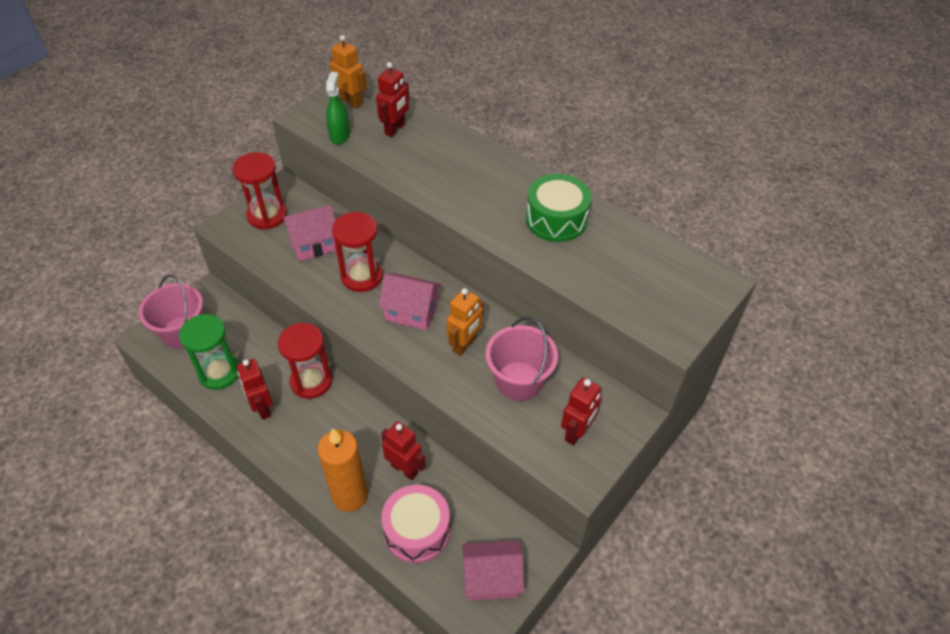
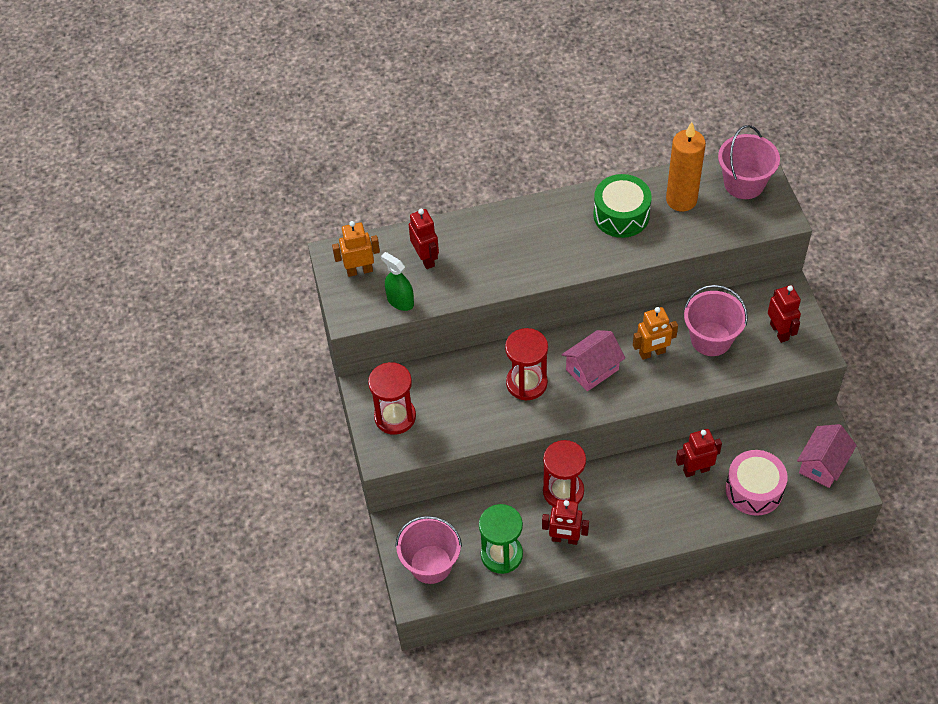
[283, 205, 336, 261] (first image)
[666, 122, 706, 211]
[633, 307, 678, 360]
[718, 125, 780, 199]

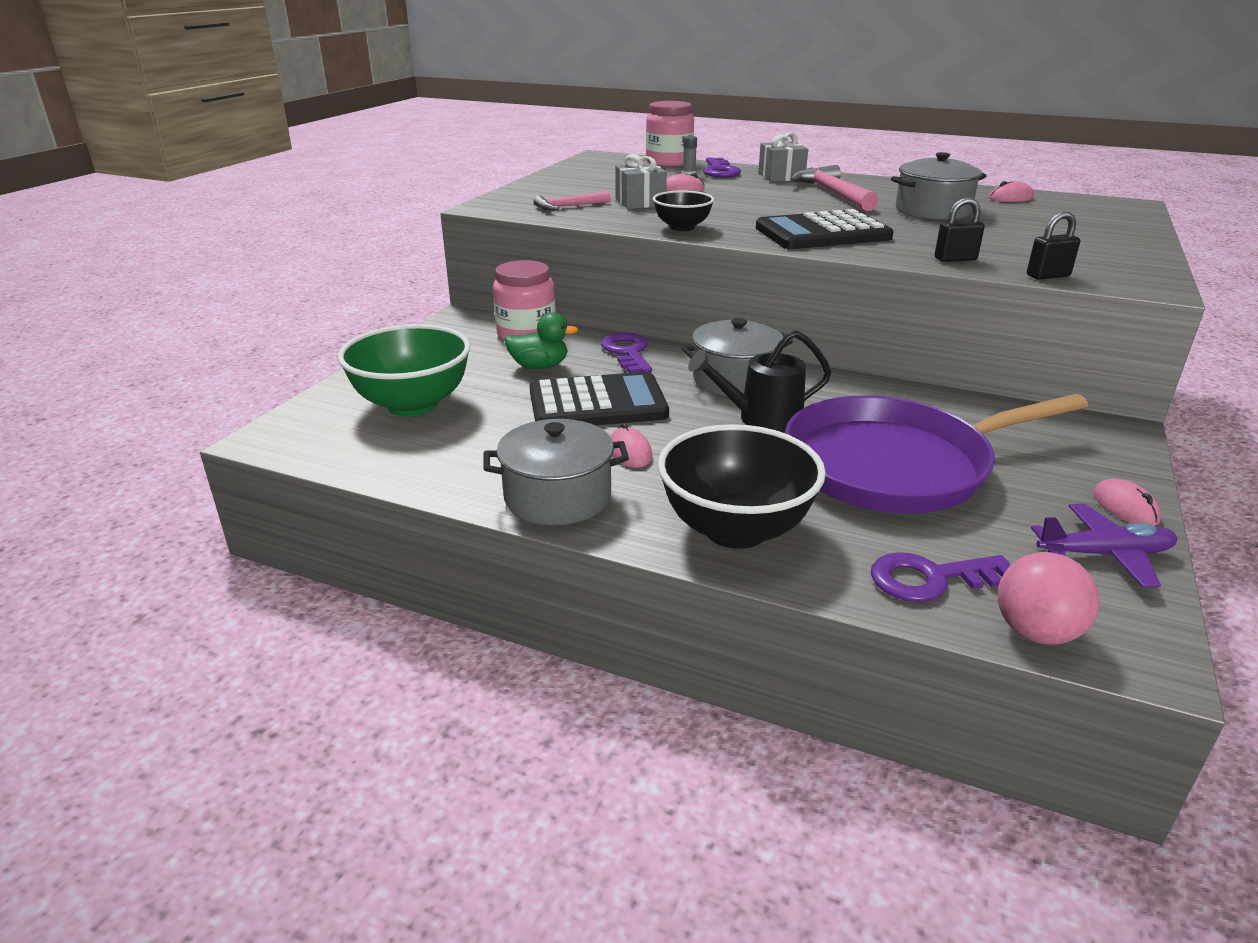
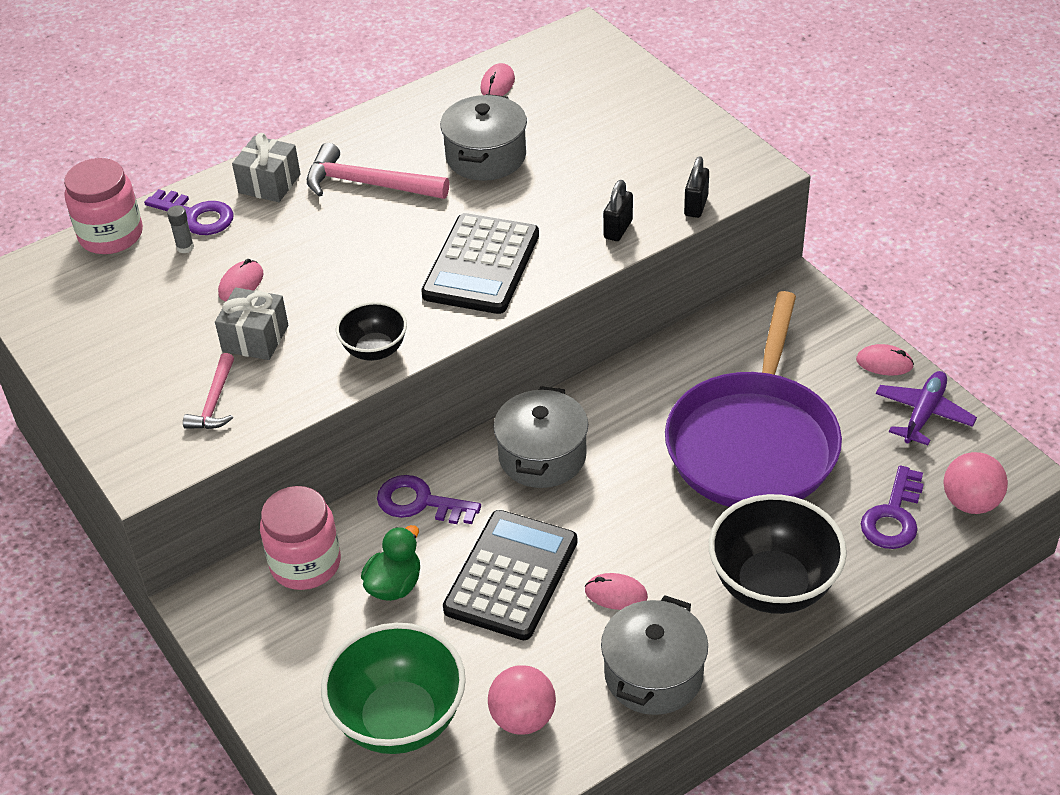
[688, 330, 831, 432] (first image)
[488, 665, 556, 735]

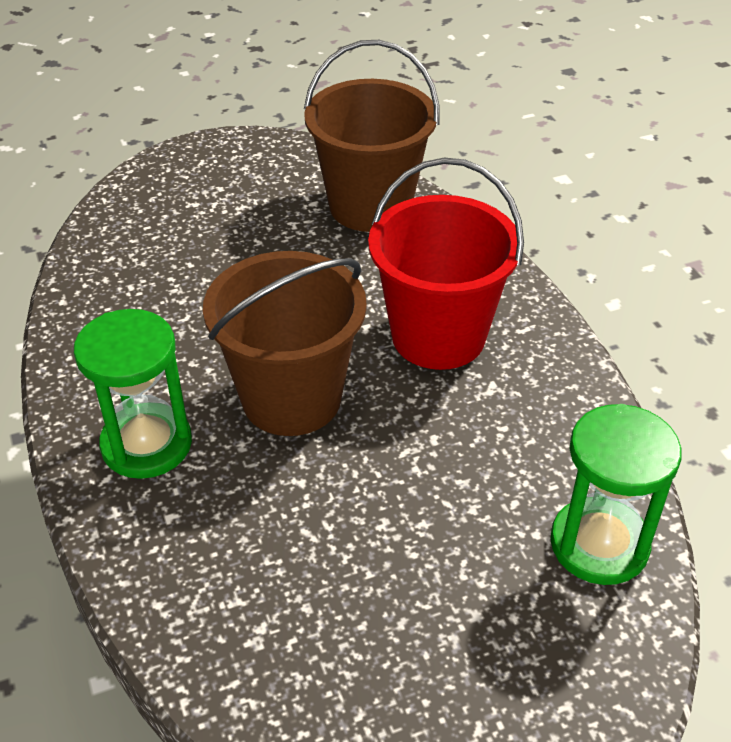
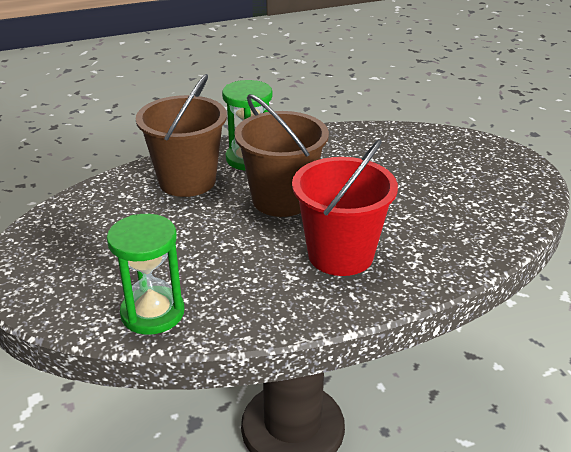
[136, 74, 227, 197]

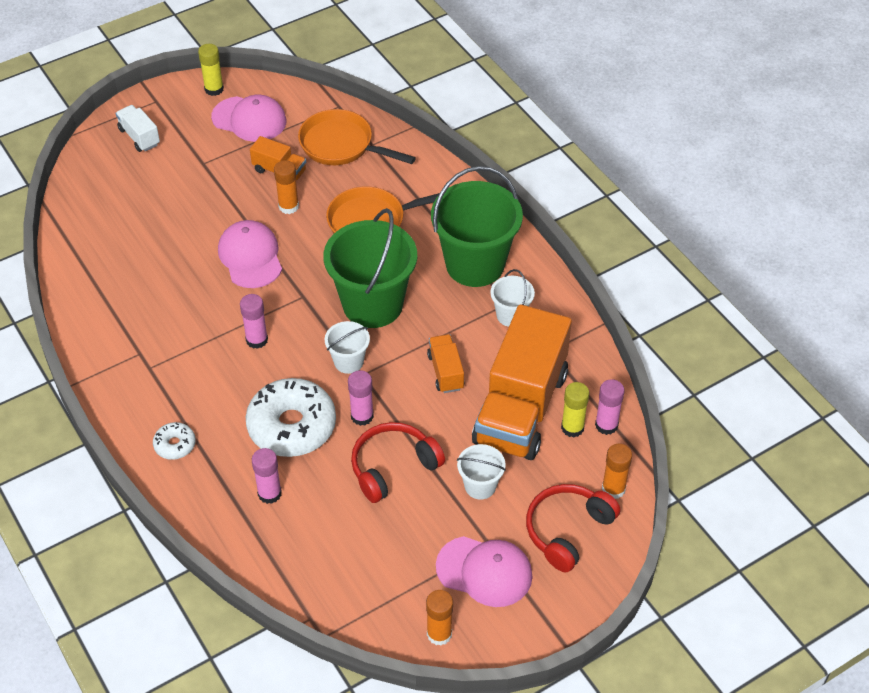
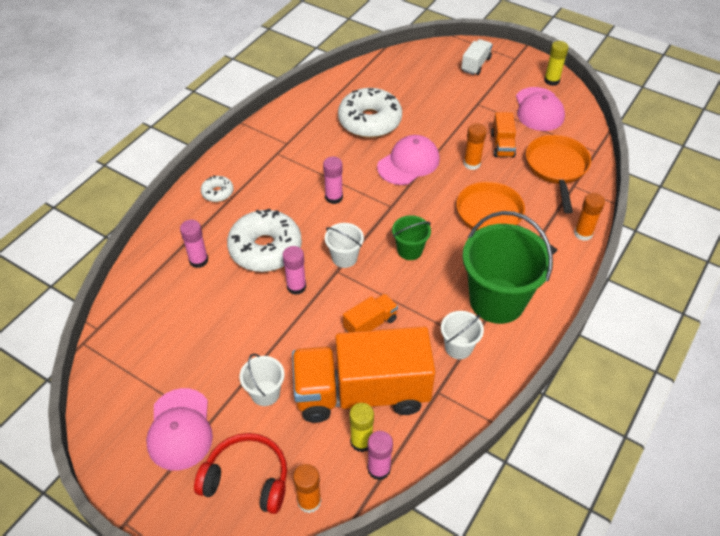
[392, 215, 431, 260]
[351, 422, 445, 503] (first image)
[574, 193, 605, 241]
[338, 88, 402, 138]

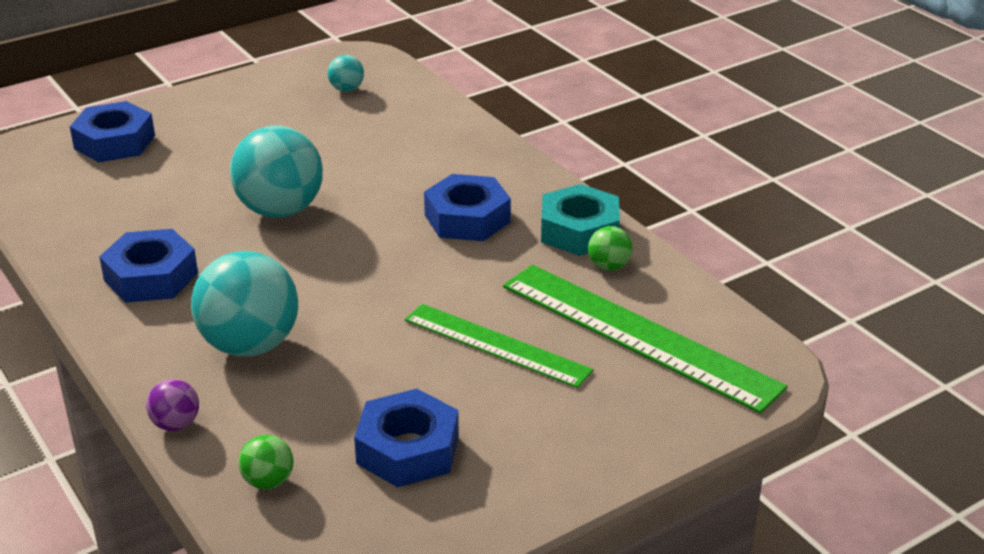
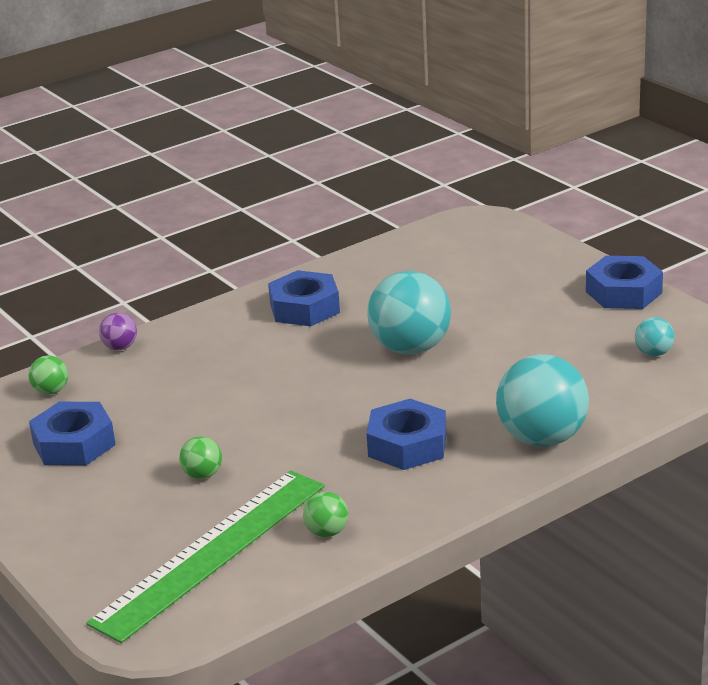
[586, 256, 663, 309]
[496, 354, 589, 447]
[179, 437, 222, 479]
[541, 184, 620, 256] (first image)

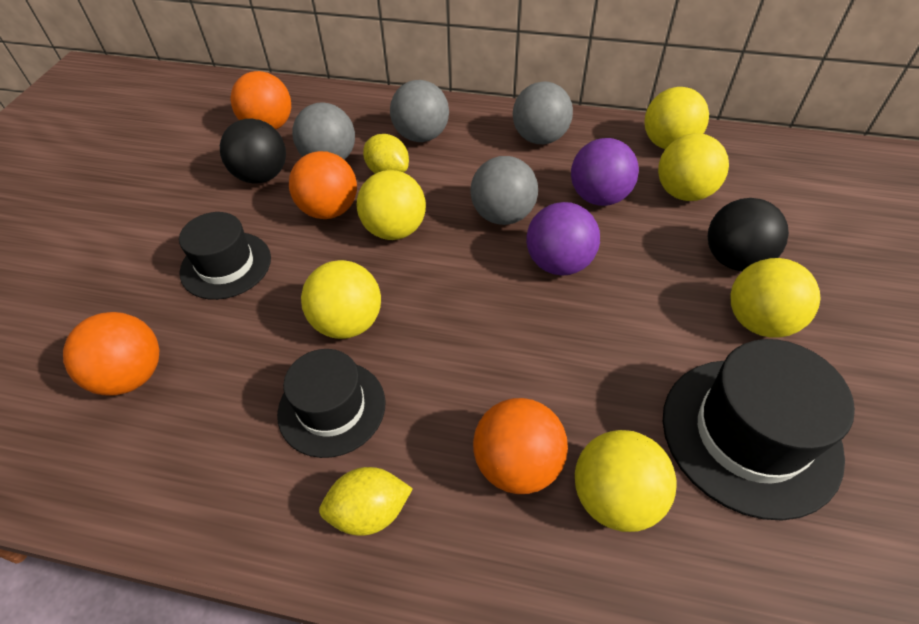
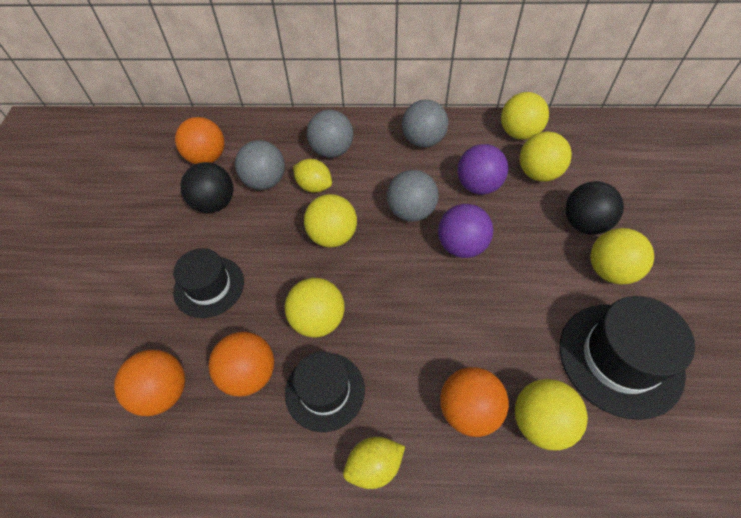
[208, 332, 274, 396]

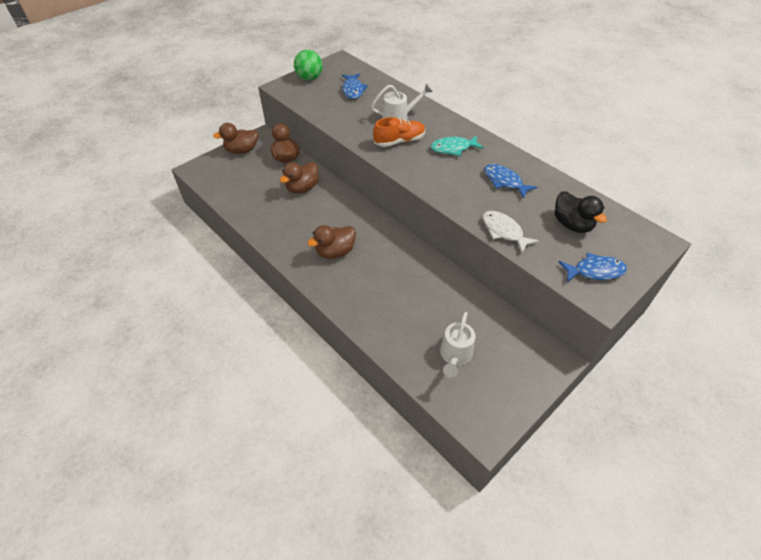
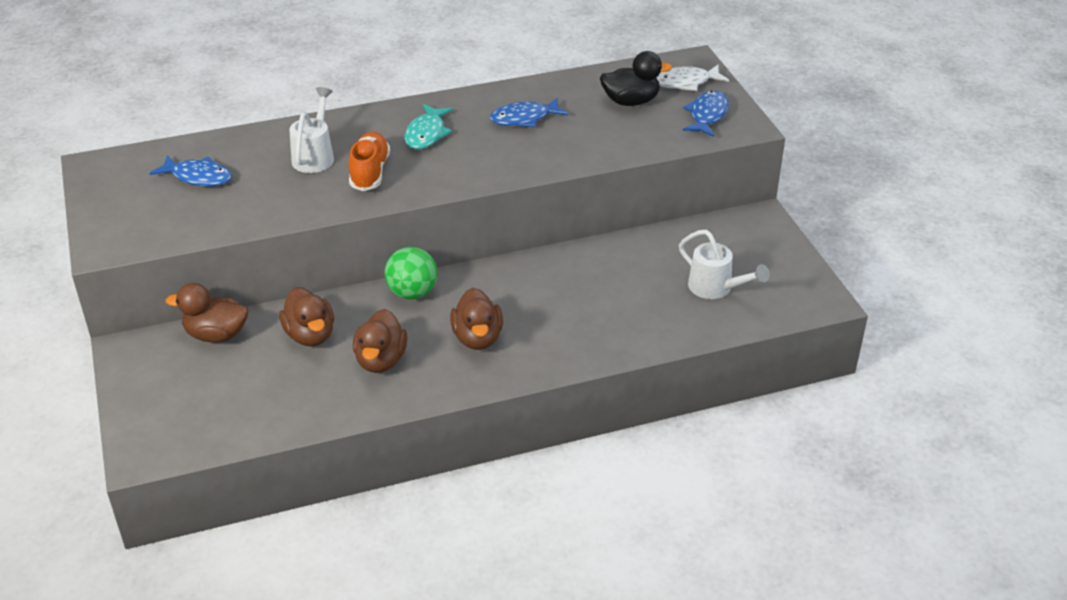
[353, 309, 407, 373]
[385, 247, 437, 299]
[656, 64, 729, 91]

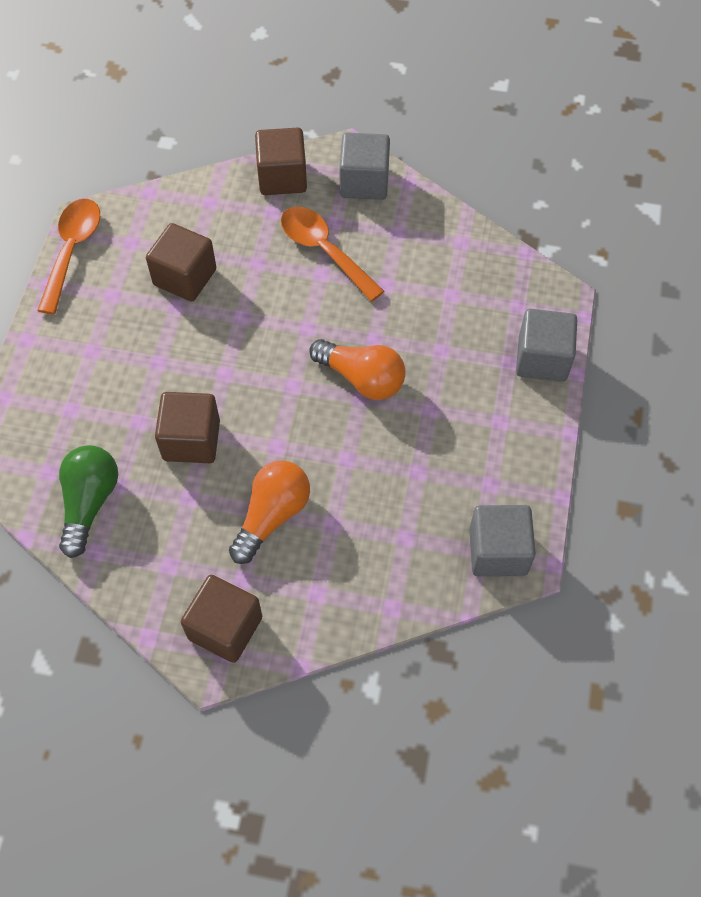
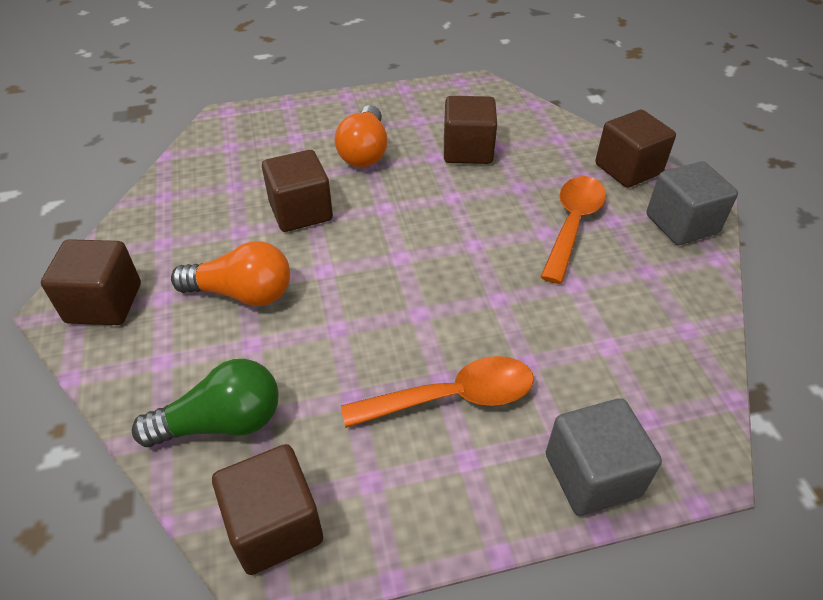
[341, 356, 534, 428]
[132, 359, 279, 447]
[334, 105, 388, 167]
[212, 444, 323, 575]

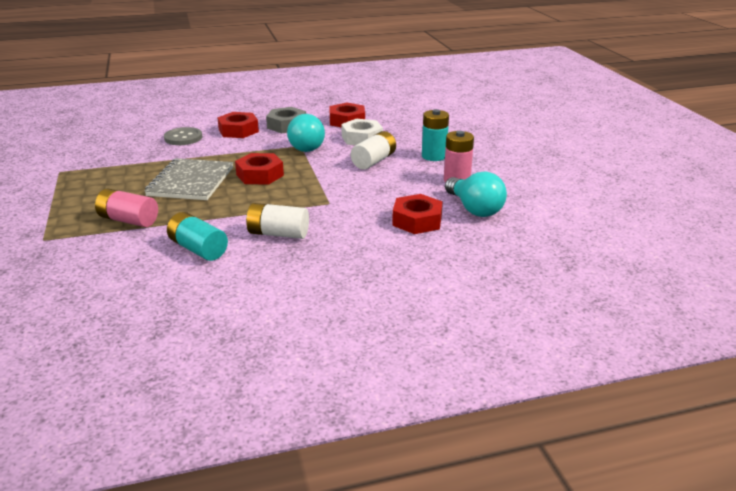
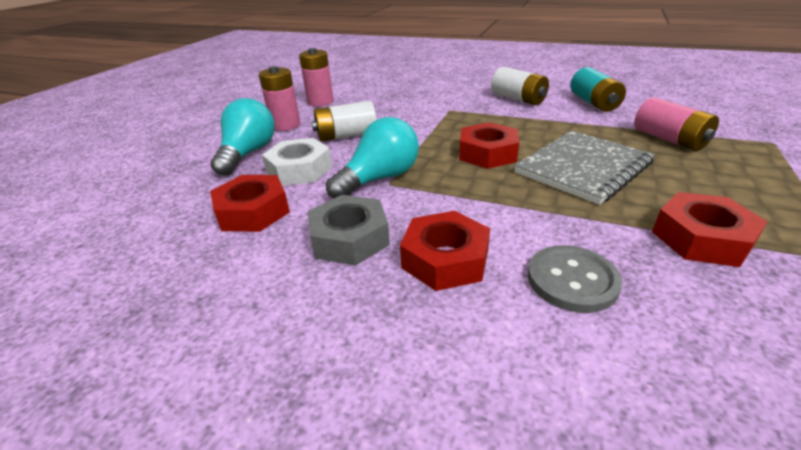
[652, 192, 768, 267]
[259, 66, 300, 131]
[210, 98, 274, 176]

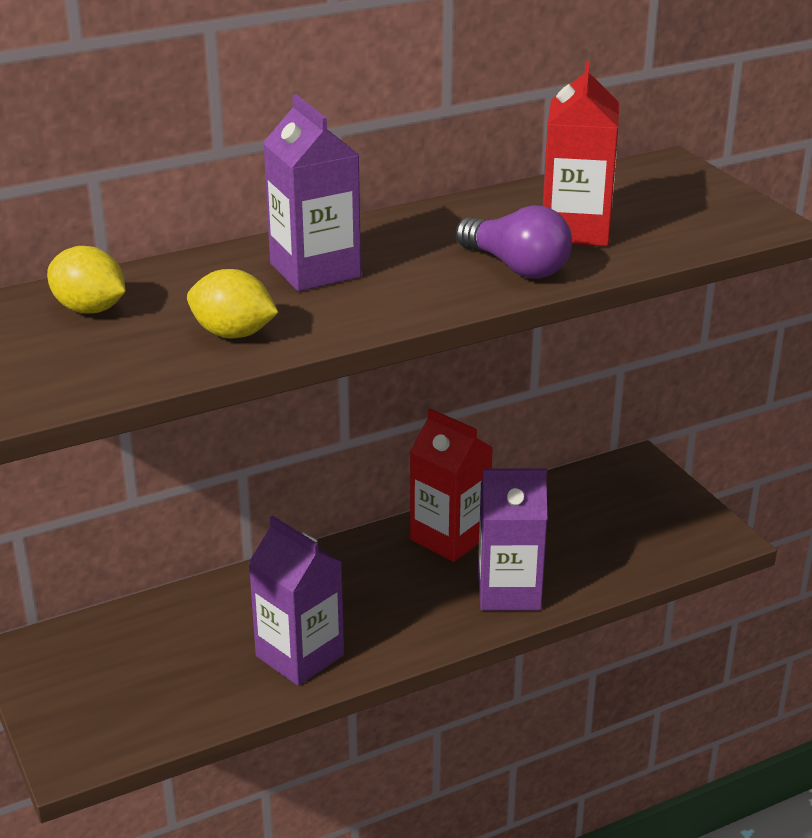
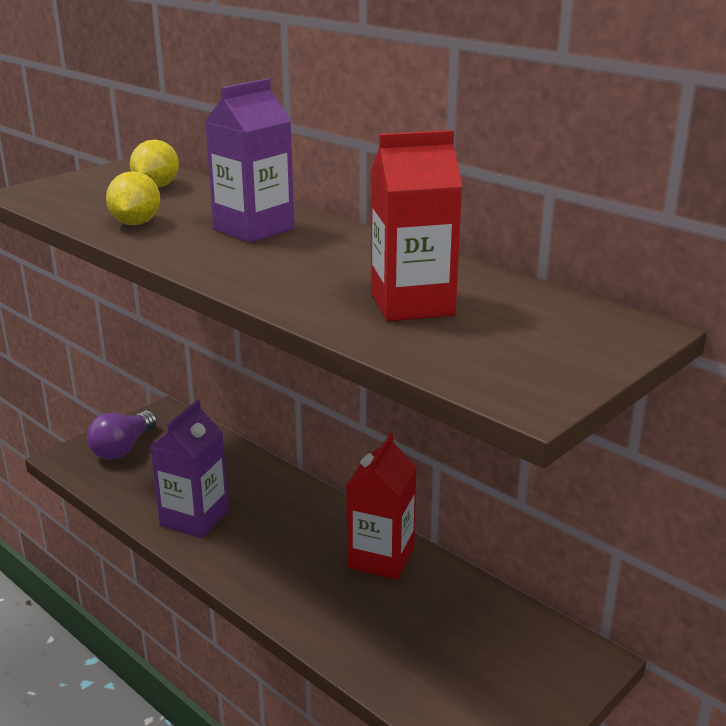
[87, 411, 157, 460]
[478, 468, 547, 611] (first image)

